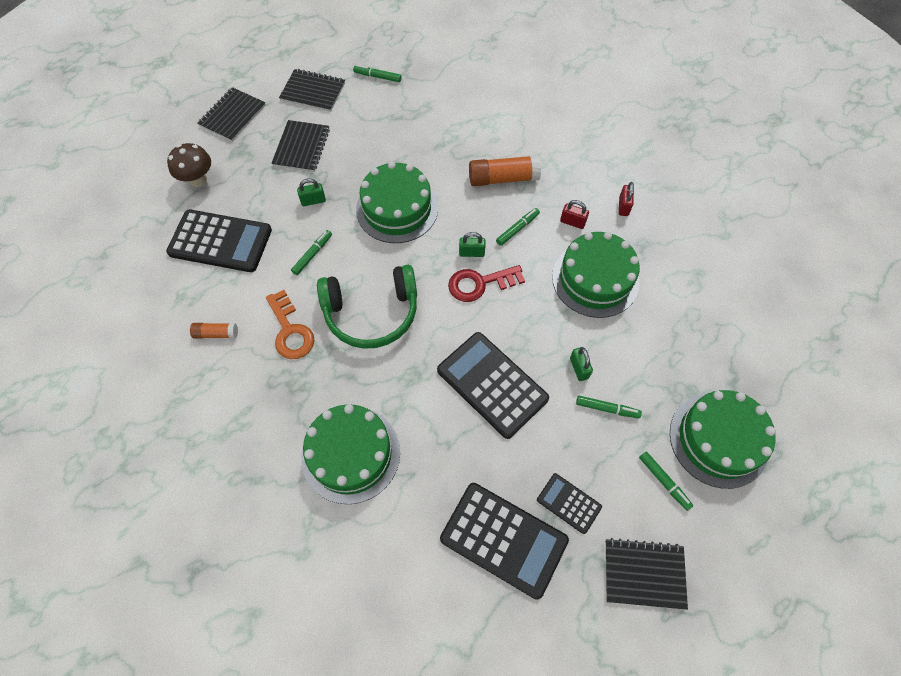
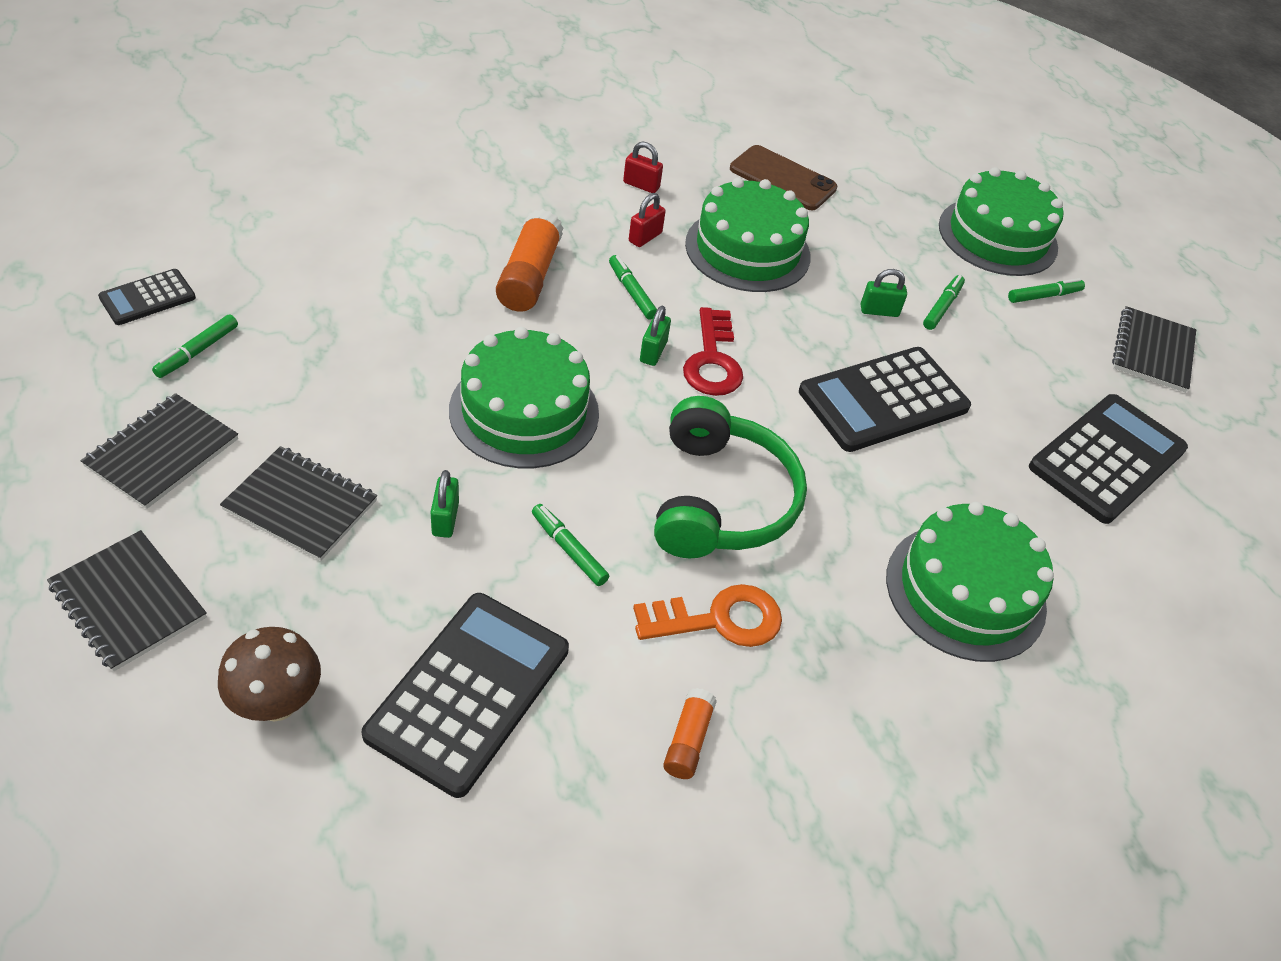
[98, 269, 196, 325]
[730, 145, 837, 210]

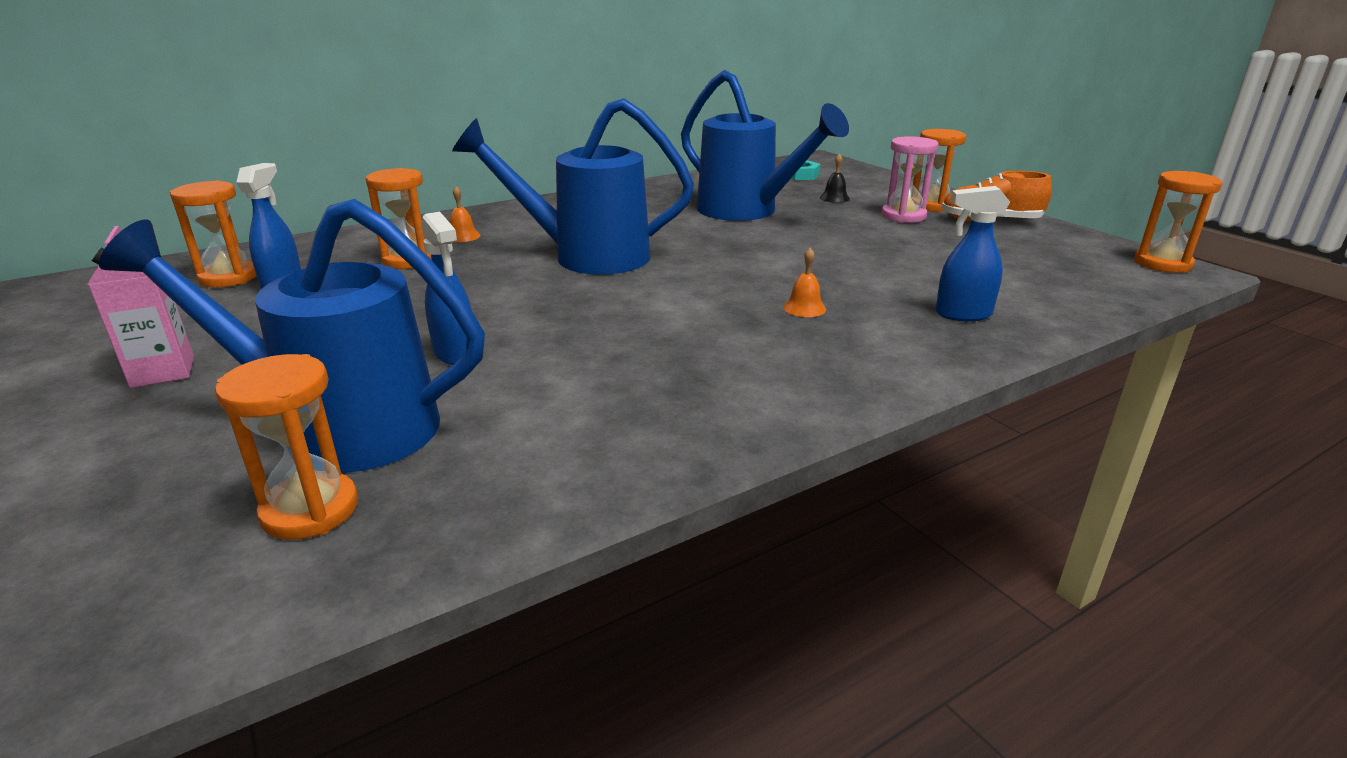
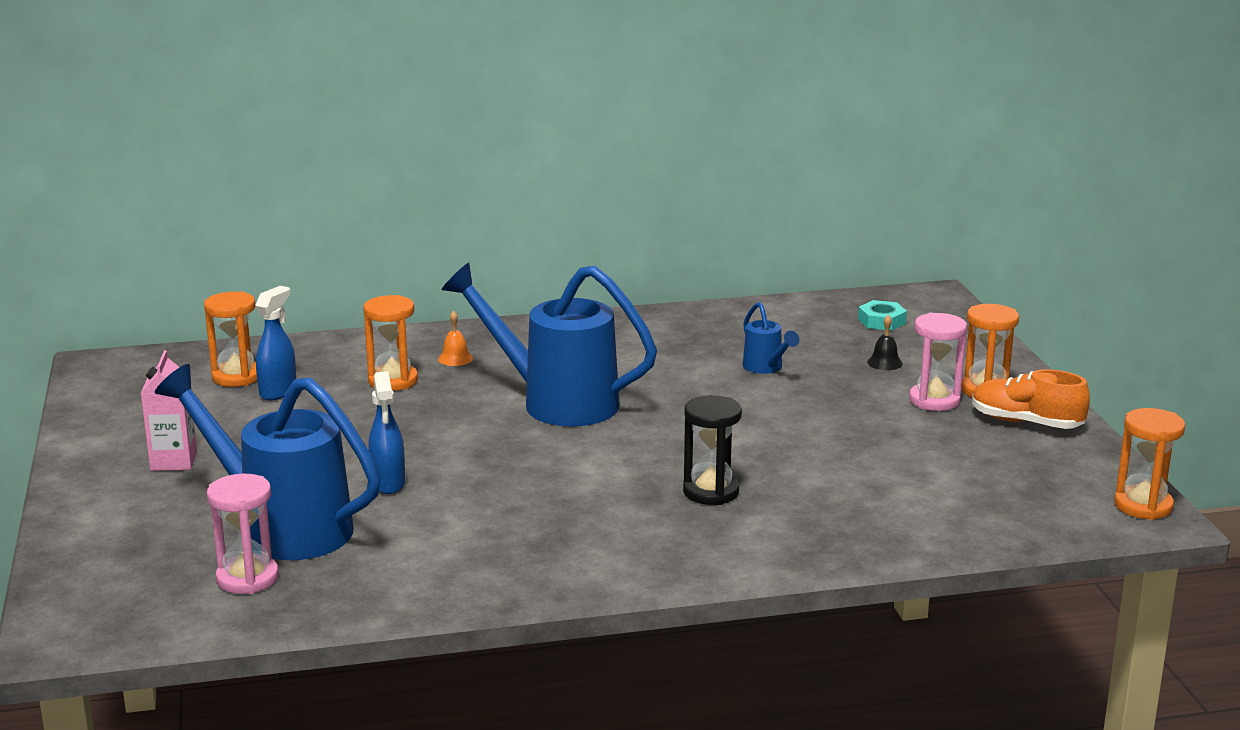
[207, 474, 279, 594]
[743, 302, 799, 374]
[683, 395, 742, 505]
[936, 186, 1010, 321] (first image)

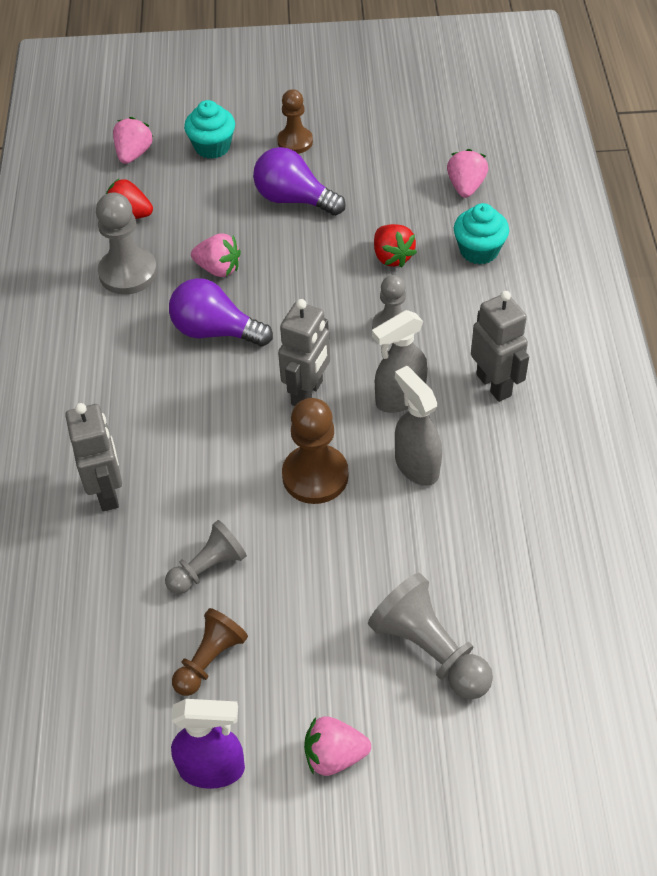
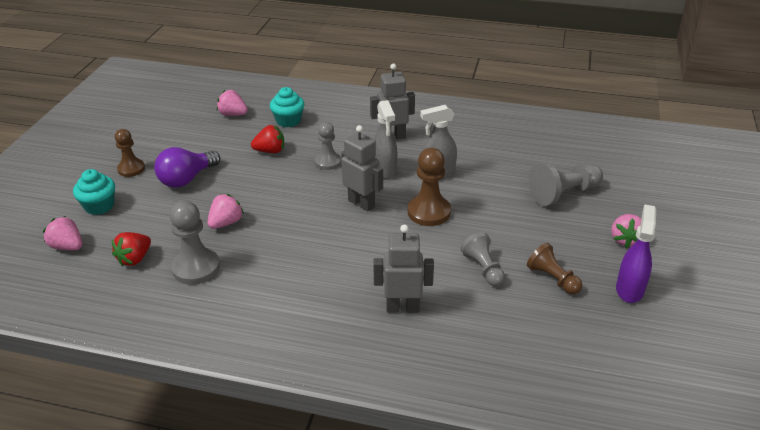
[169, 278, 273, 346] (first image)

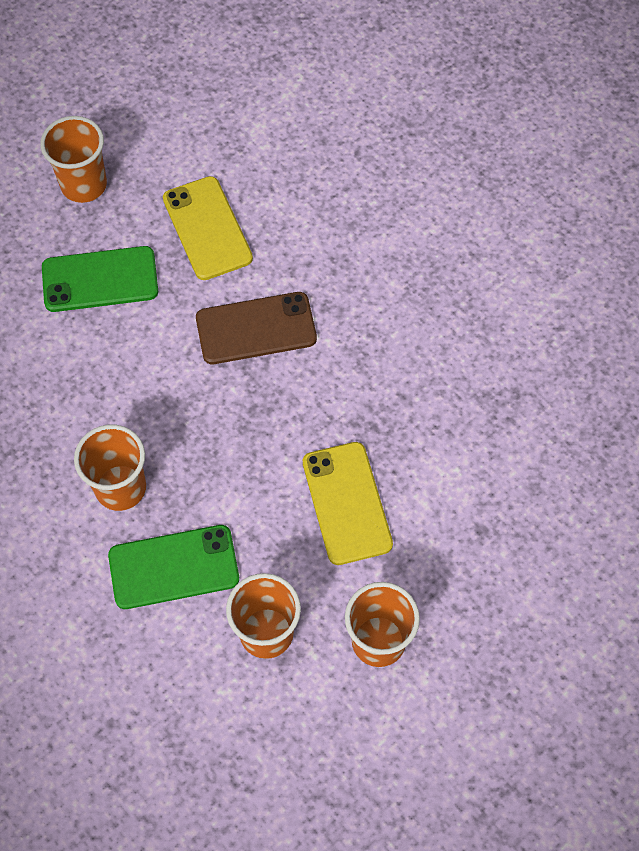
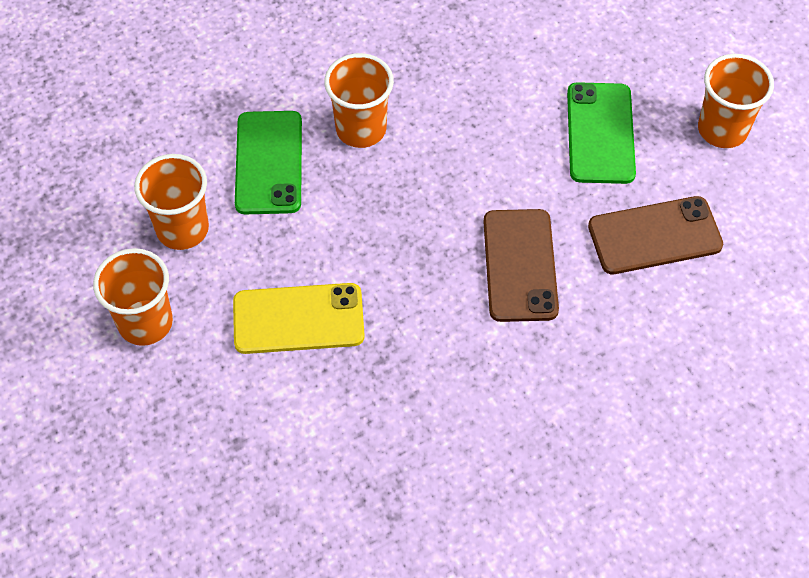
[588, 196, 723, 274]

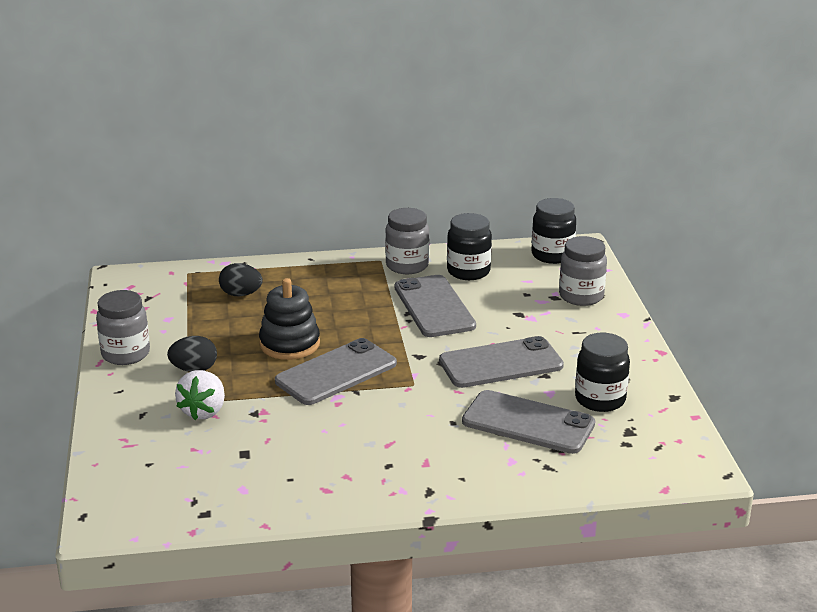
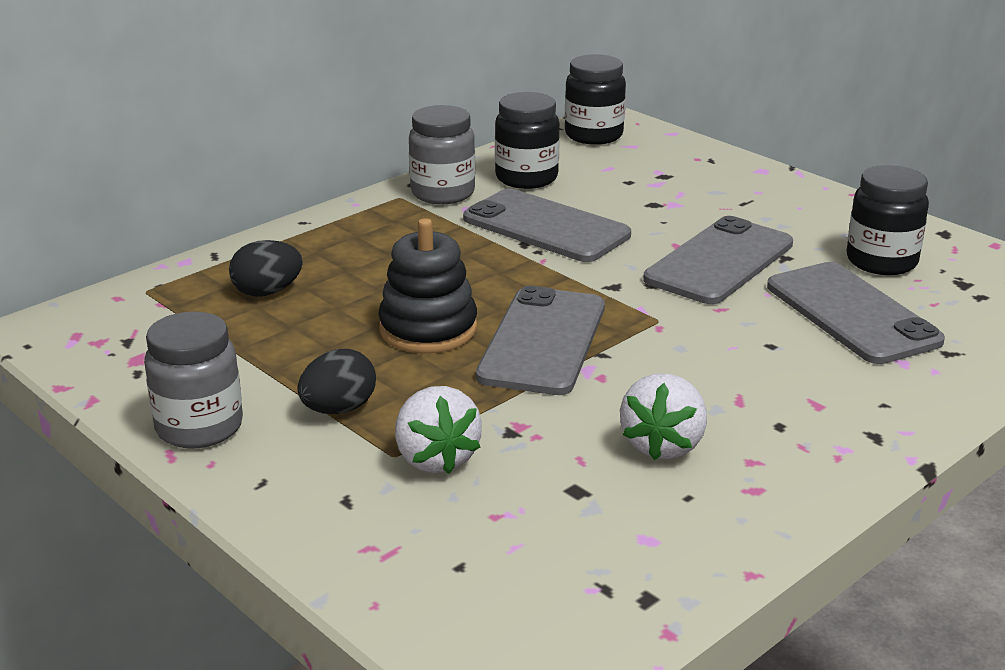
[767, 262, 945, 364]
[559, 236, 607, 306] (first image)
[620, 373, 707, 460]

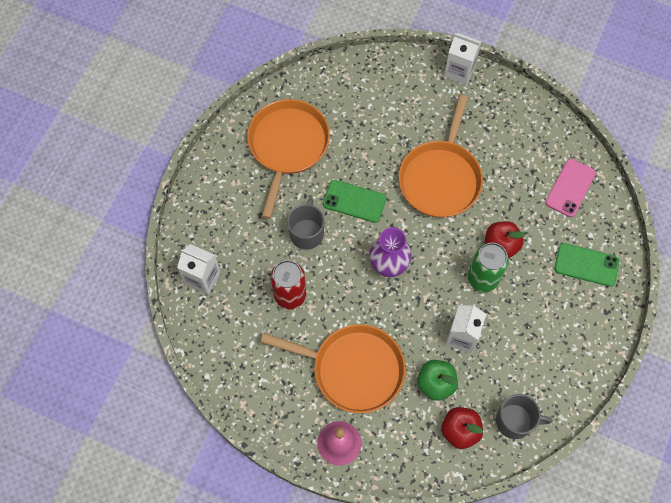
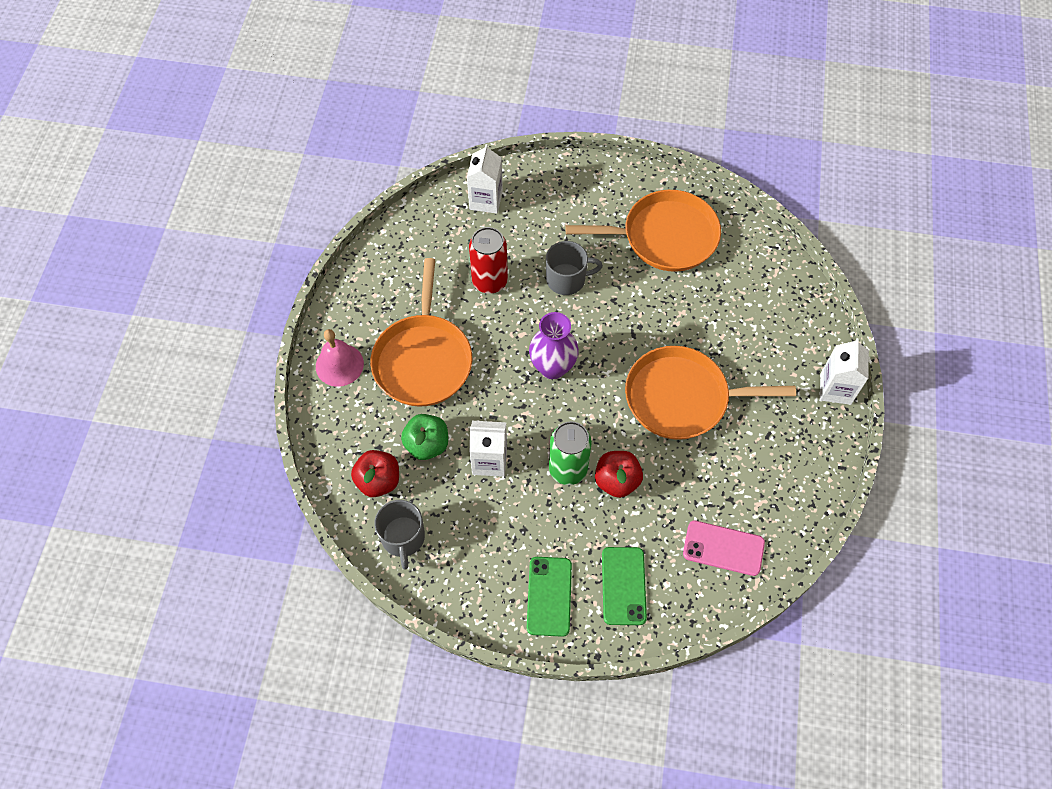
[527, 557, 572, 637]

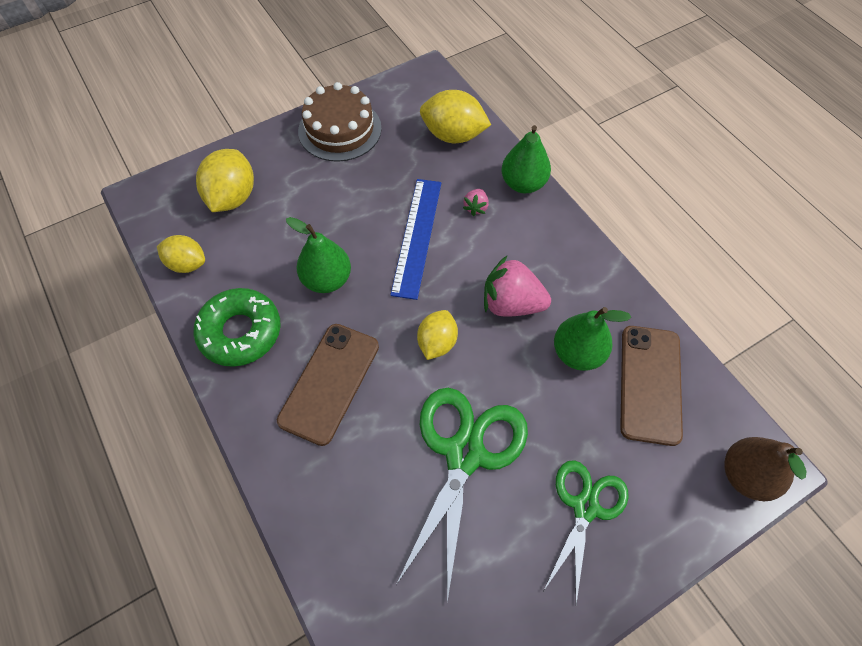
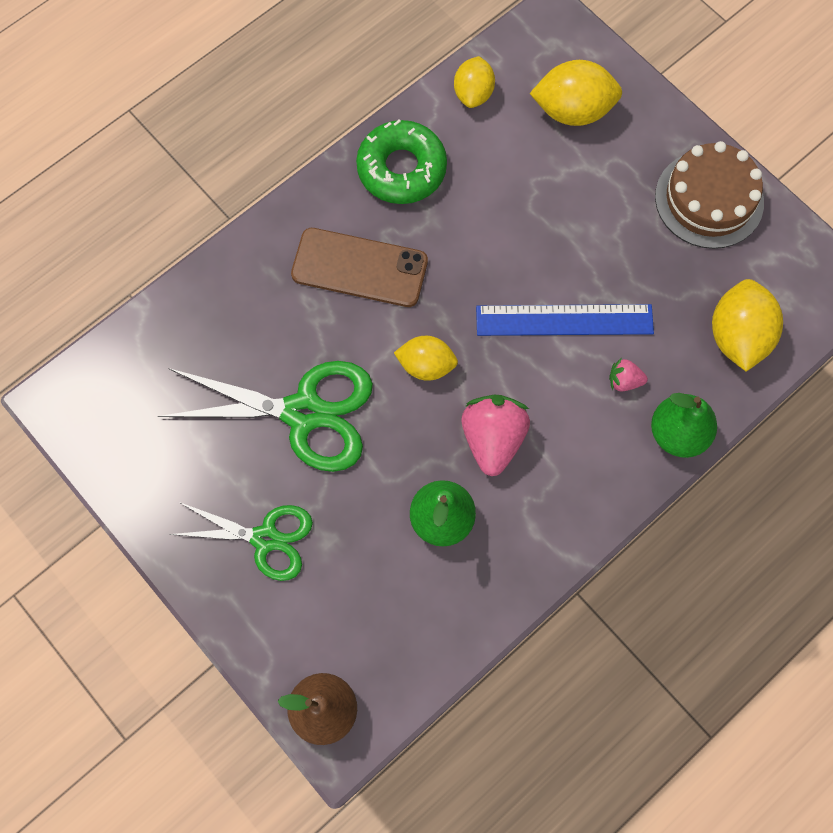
[286, 217, 351, 293] (first image)
[620, 326, 683, 446] (first image)

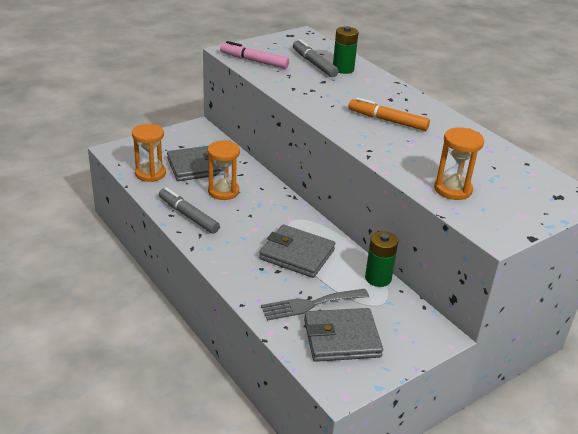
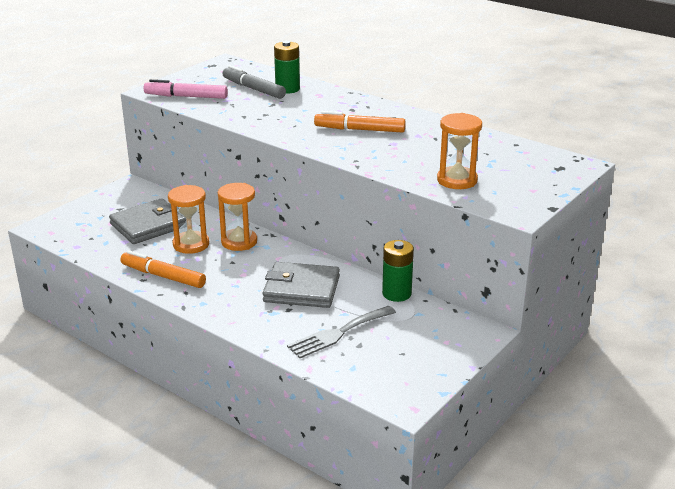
[218, 183, 257, 251]
[120, 250, 206, 288]
[304, 308, 383, 362] (first image)

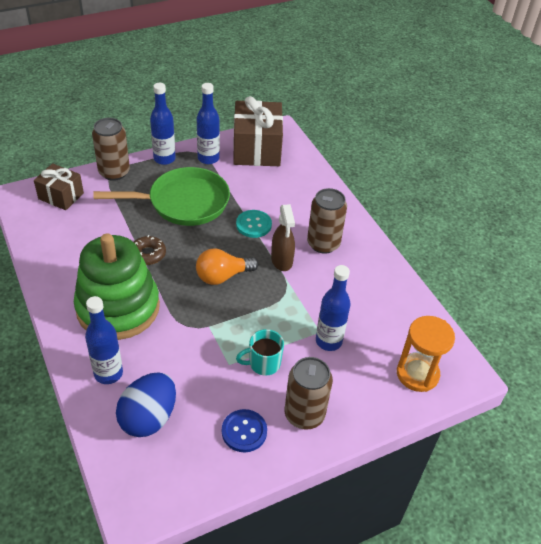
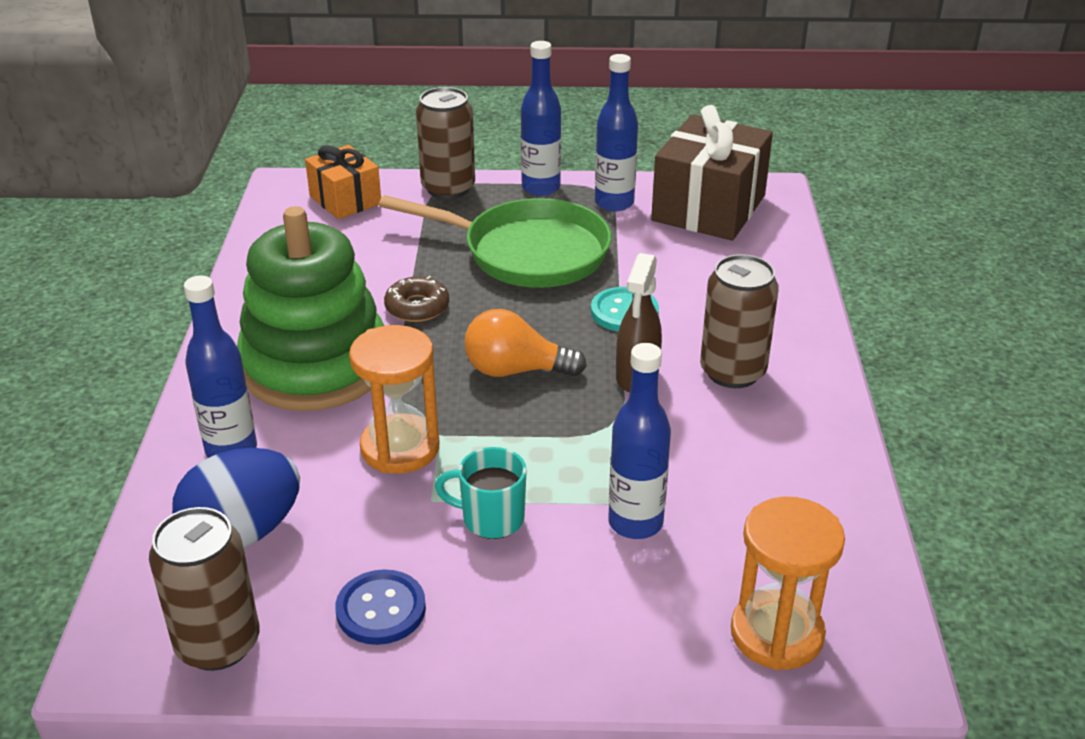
[305, 145, 381, 219]
[149, 507, 259, 671]
[349, 325, 439, 474]

